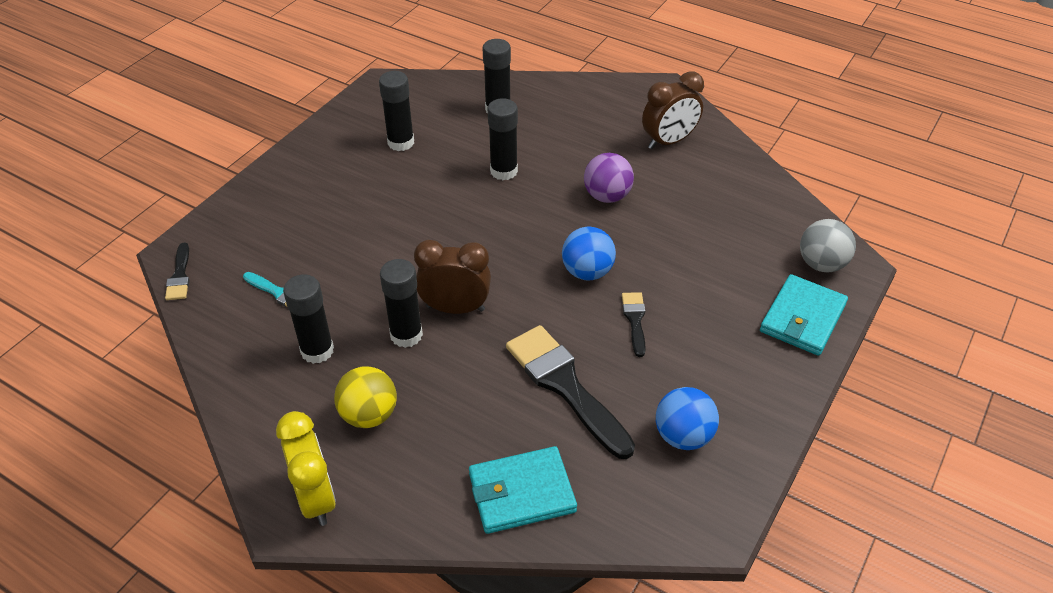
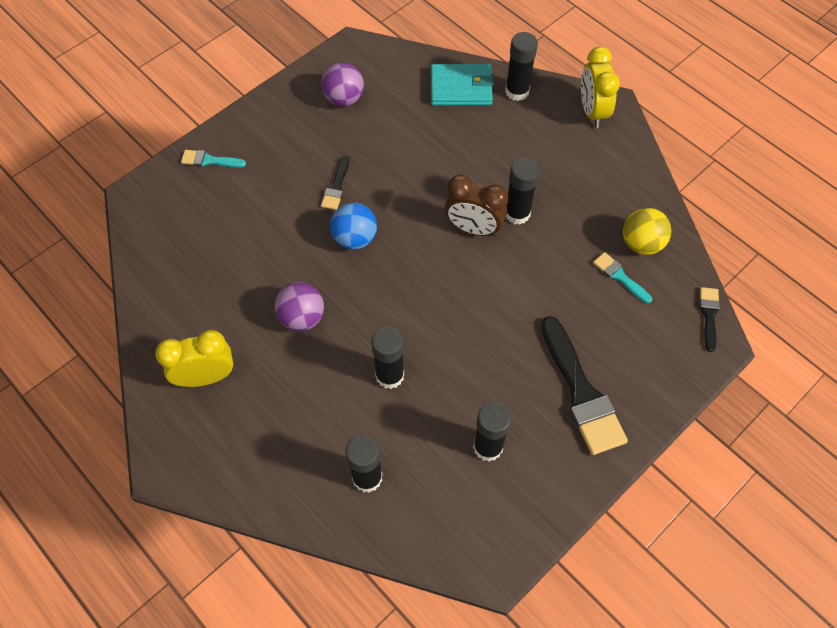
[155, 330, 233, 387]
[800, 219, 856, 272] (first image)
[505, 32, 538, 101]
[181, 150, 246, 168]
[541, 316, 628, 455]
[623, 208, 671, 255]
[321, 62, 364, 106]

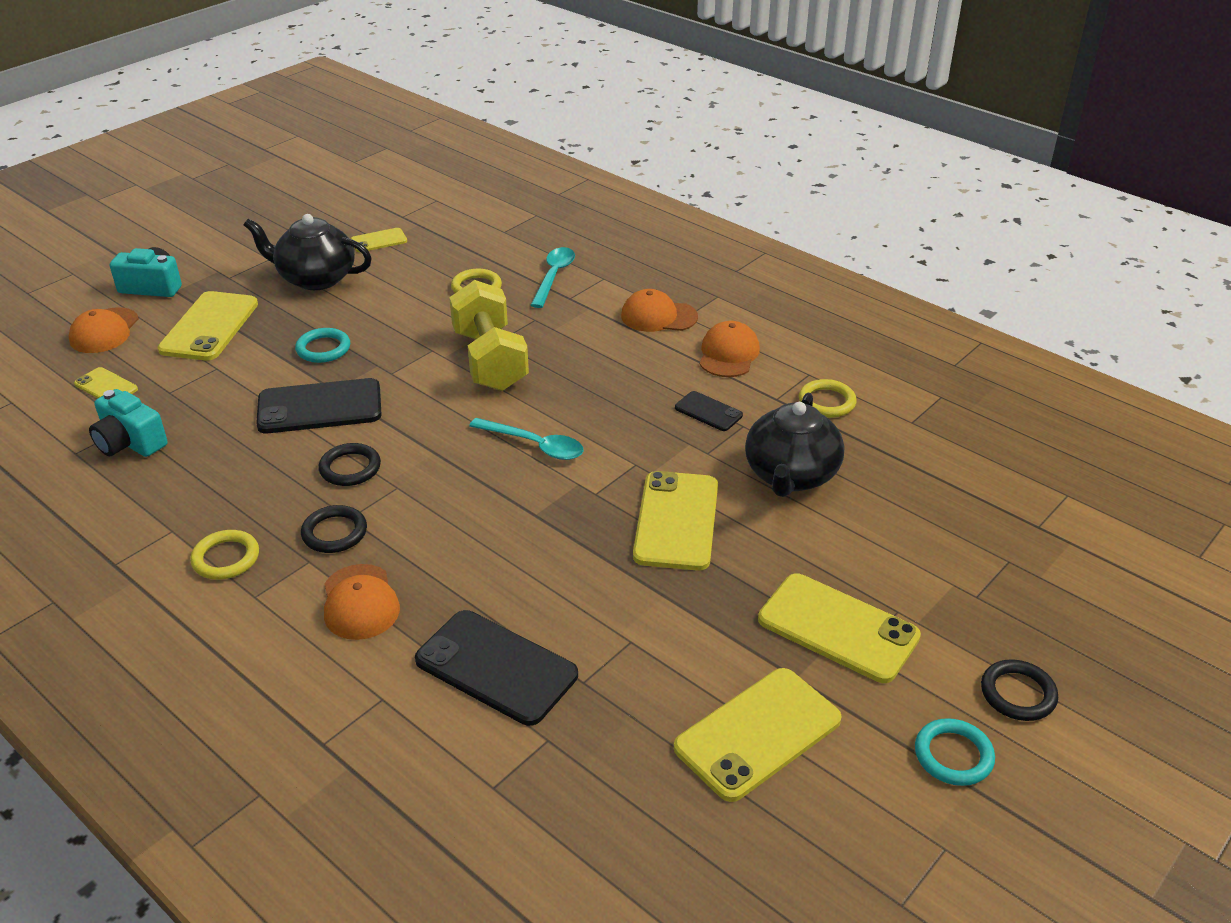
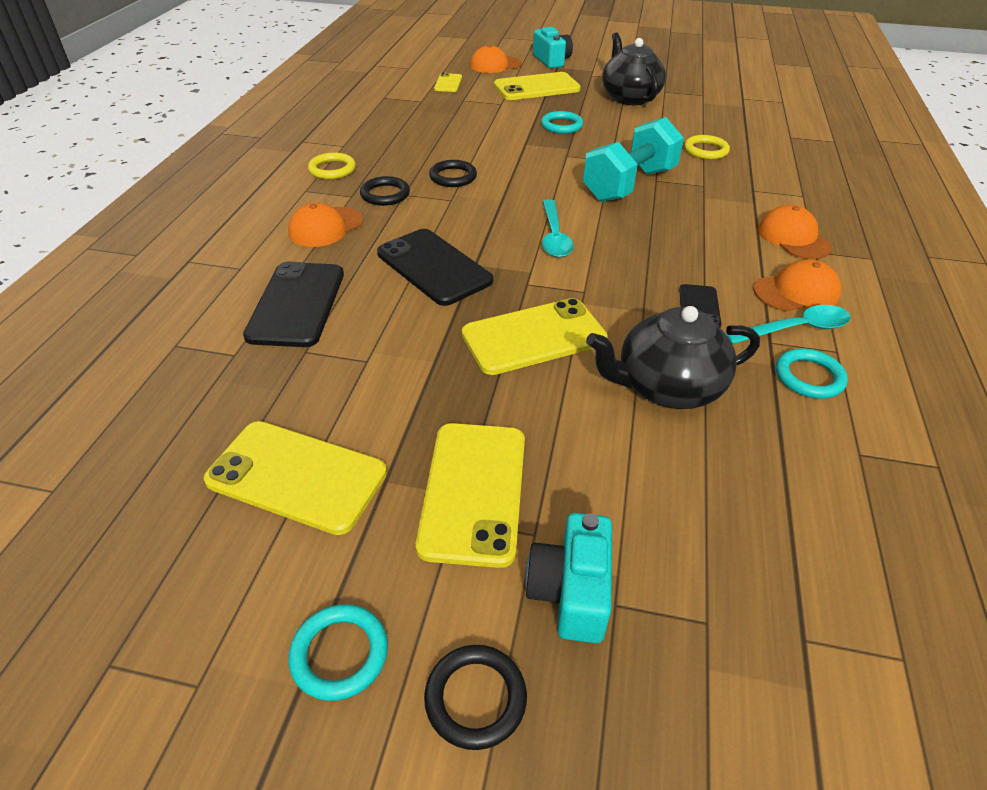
[351, 228, 407, 252] (first image)
[726, 305, 851, 344]
[583, 117, 684, 202]
[377, 229, 493, 306]
[776, 348, 848, 399]
[525, 513, 612, 643]

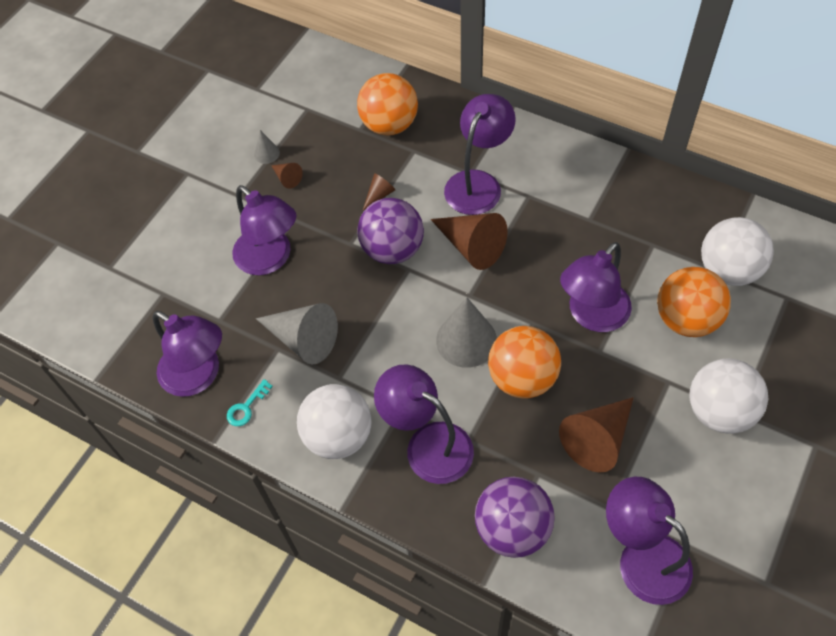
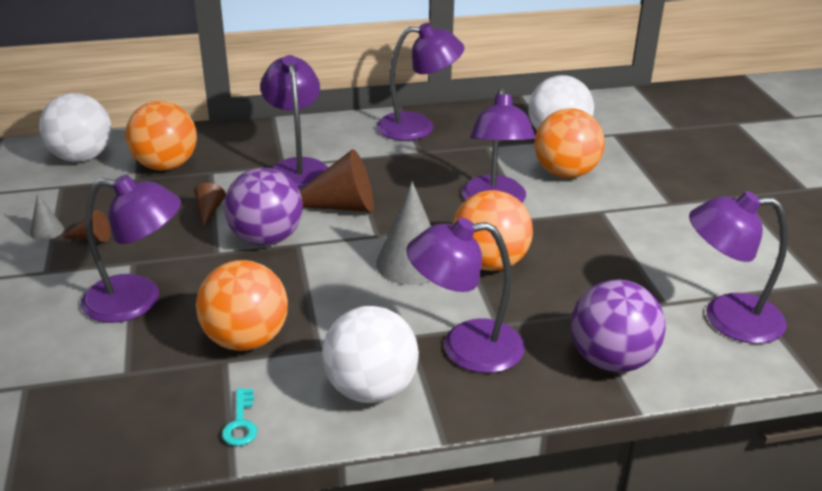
[196, 260, 288, 351]
[376, 23, 464, 141]
[39, 93, 112, 162]
[559, 397, 634, 473] (first image)

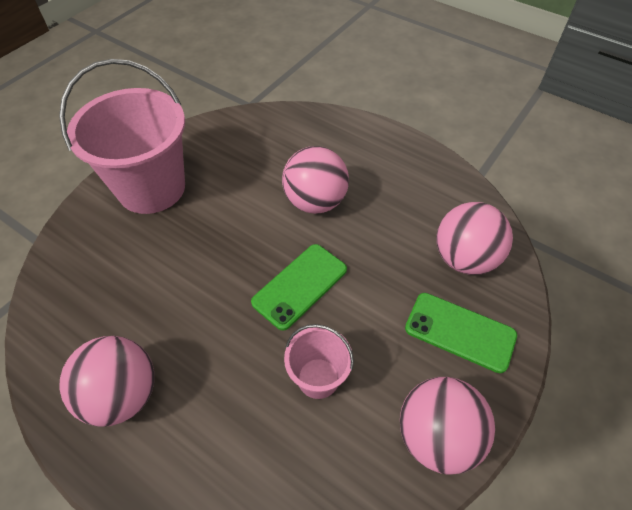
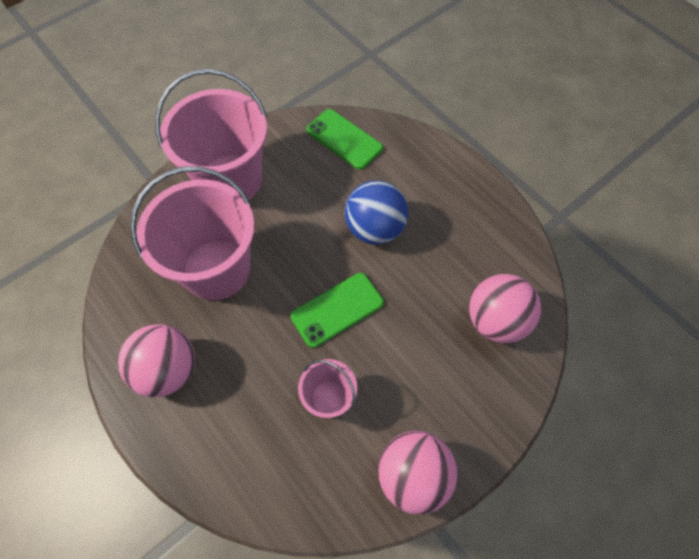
[345, 180, 408, 245]
[306, 109, 383, 170]
[130, 166, 255, 300]

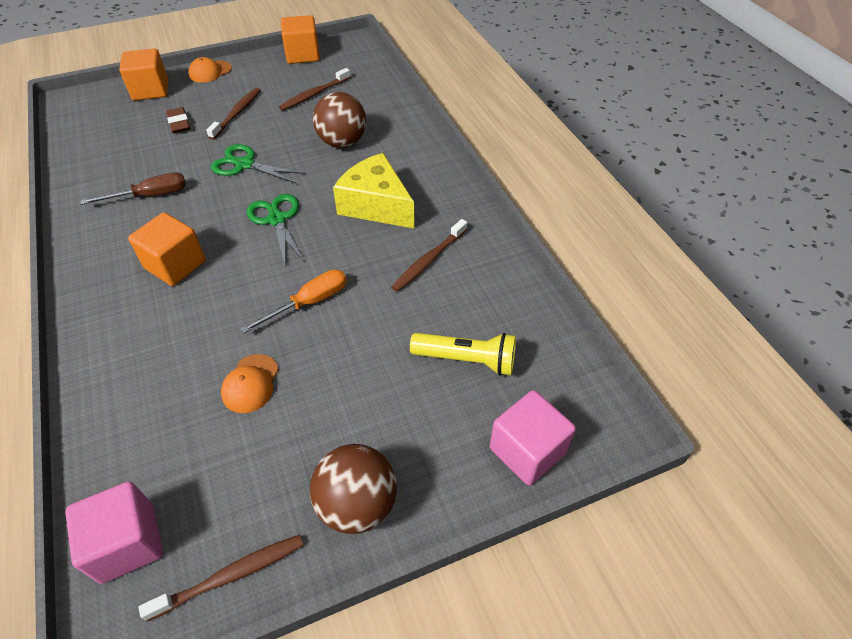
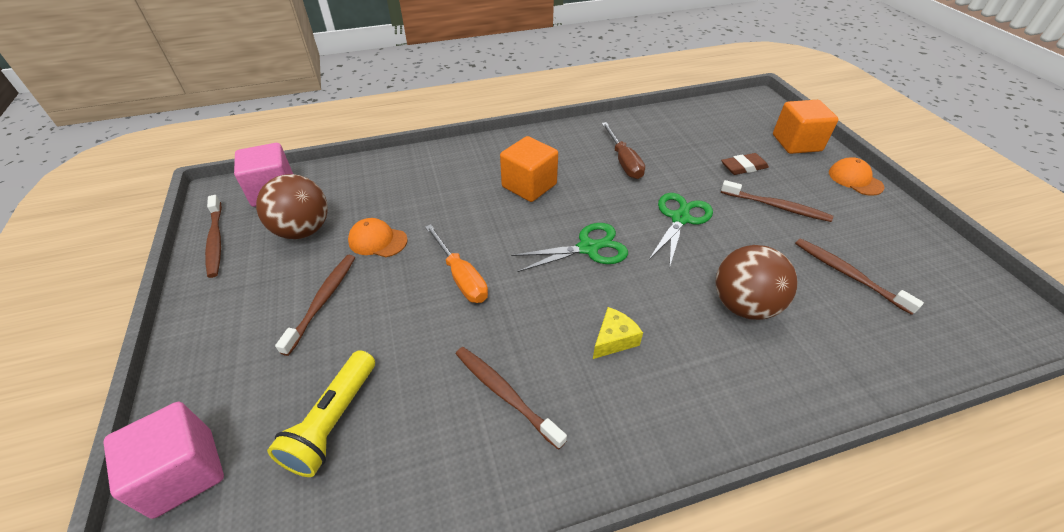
[281, 15, 320, 64] (first image)
[593, 307, 643, 359]
[256, 174, 328, 239]
[275, 255, 355, 356]

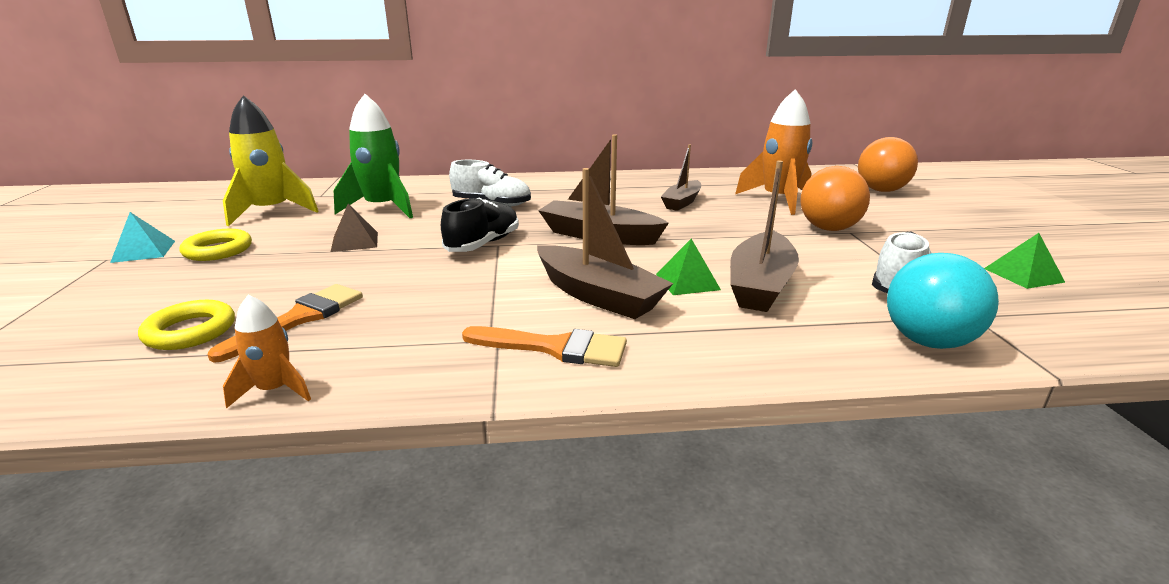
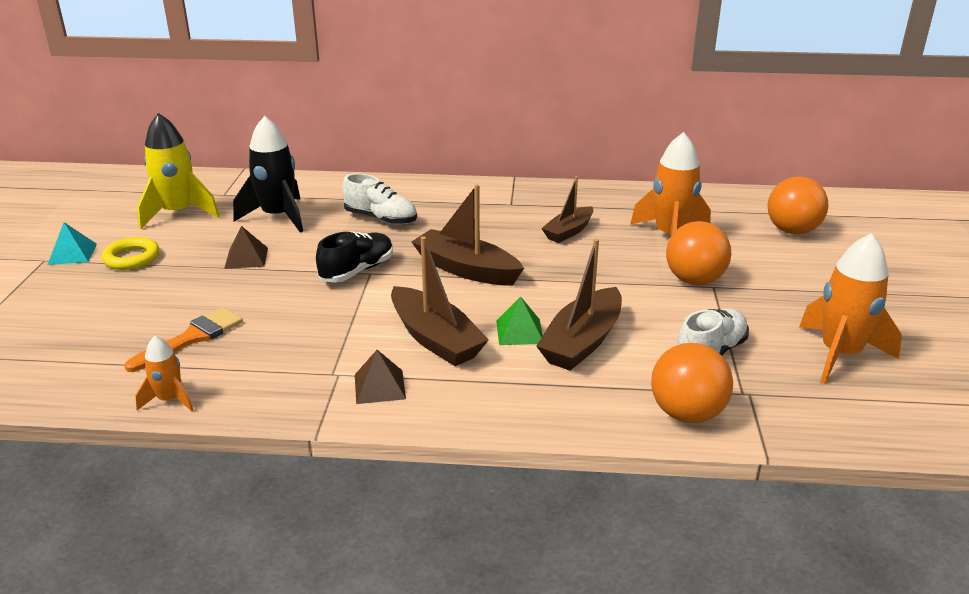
[233, 116, 303, 232]
[799, 233, 902, 384]
[651, 343, 733, 423]
[138, 300, 235, 350] (first image)
[355, 350, 406, 404]

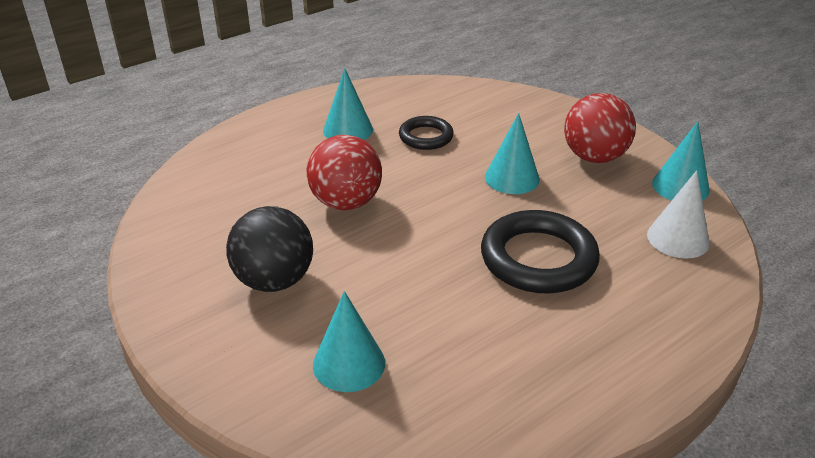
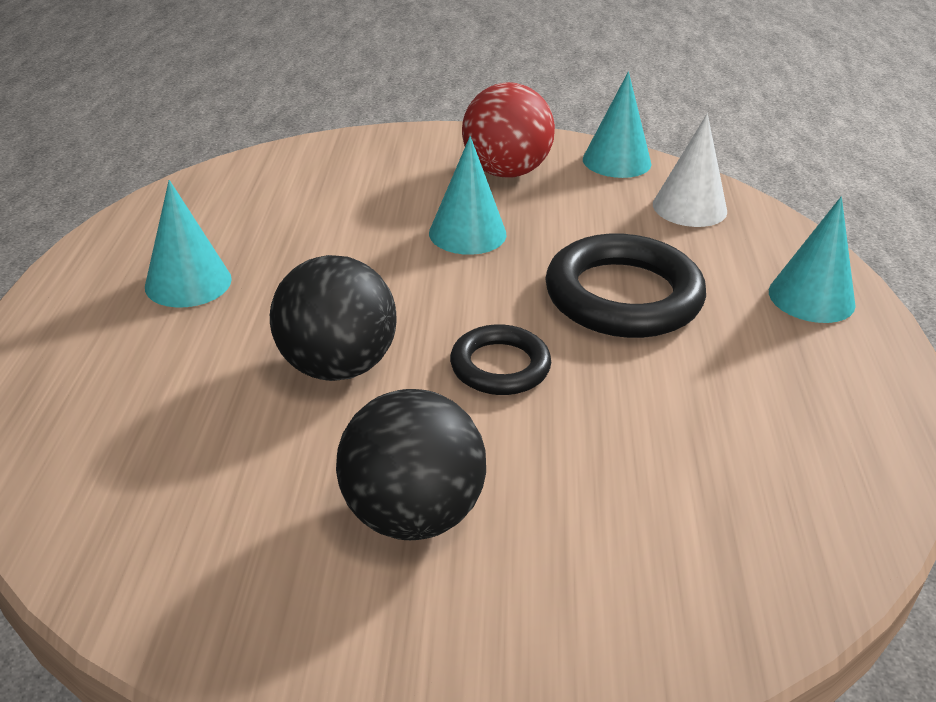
[450, 324, 551, 395]
[270, 255, 396, 381]
[769, 196, 856, 323]

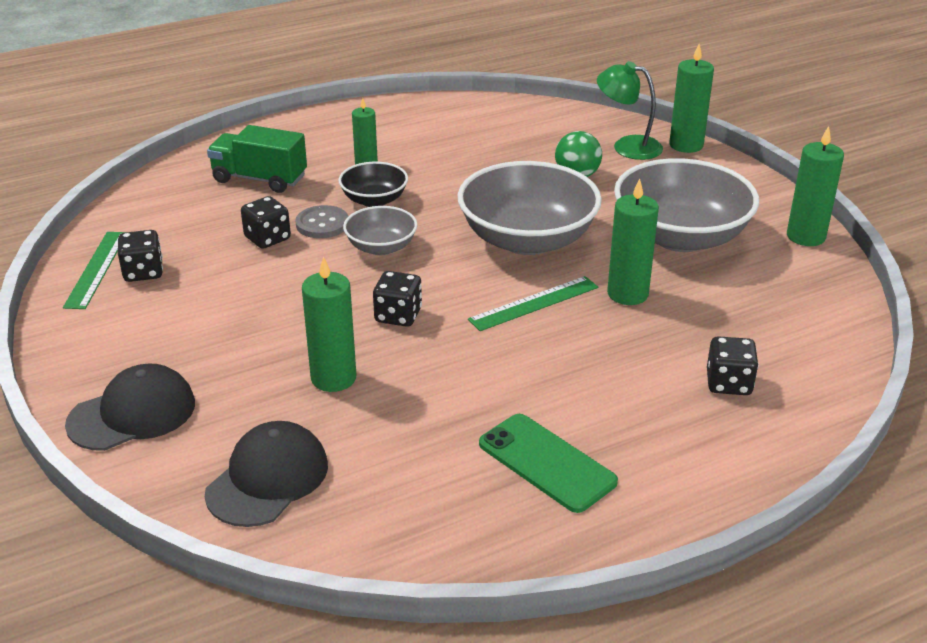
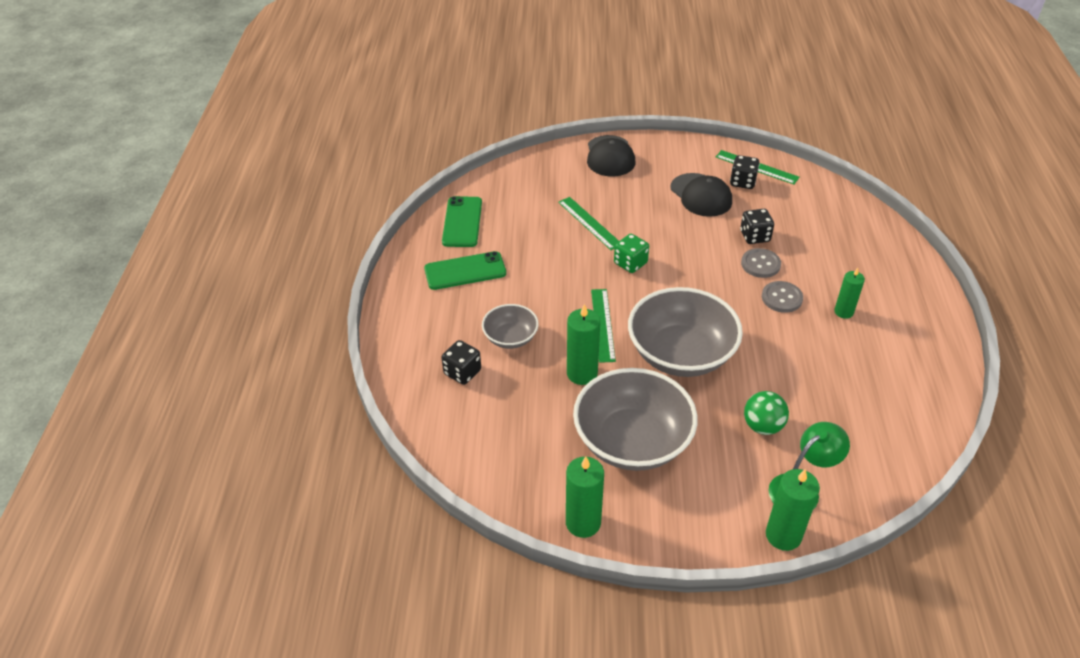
[207, 125, 307, 193] (first image)
[762, 281, 803, 313]
[482, 304, 539, 349]
[558, 197, 619, 250]
[614, 234, 649, 273]
[671, 173, 732, 217]
[442, 196, 482, 247]

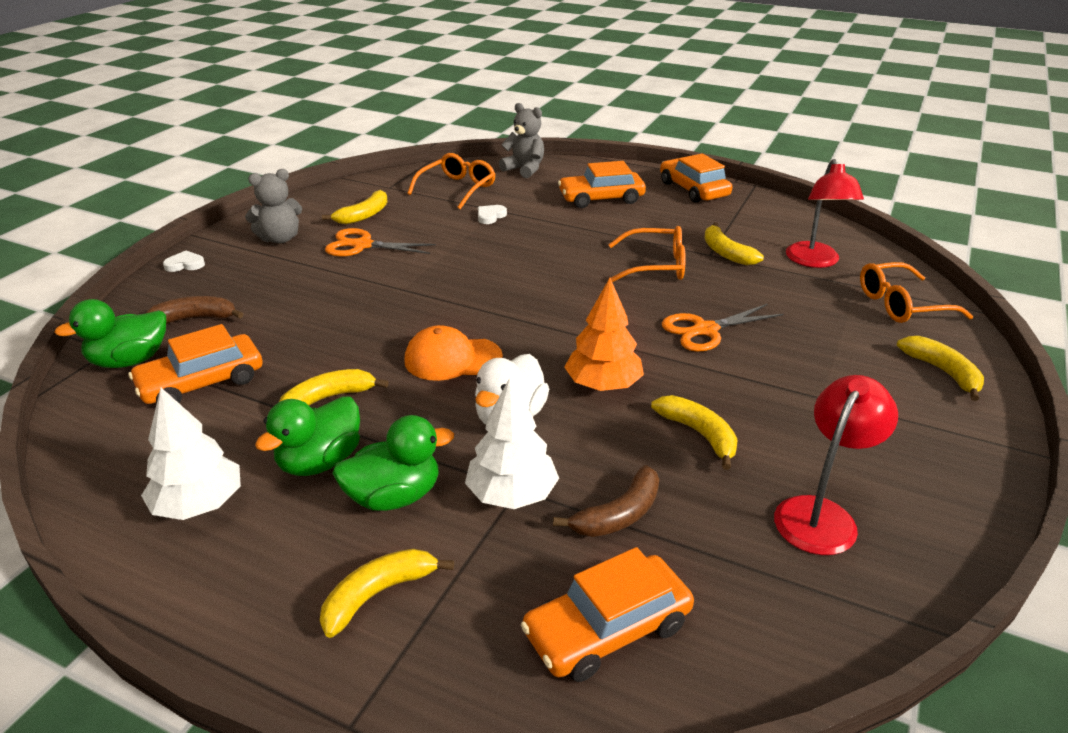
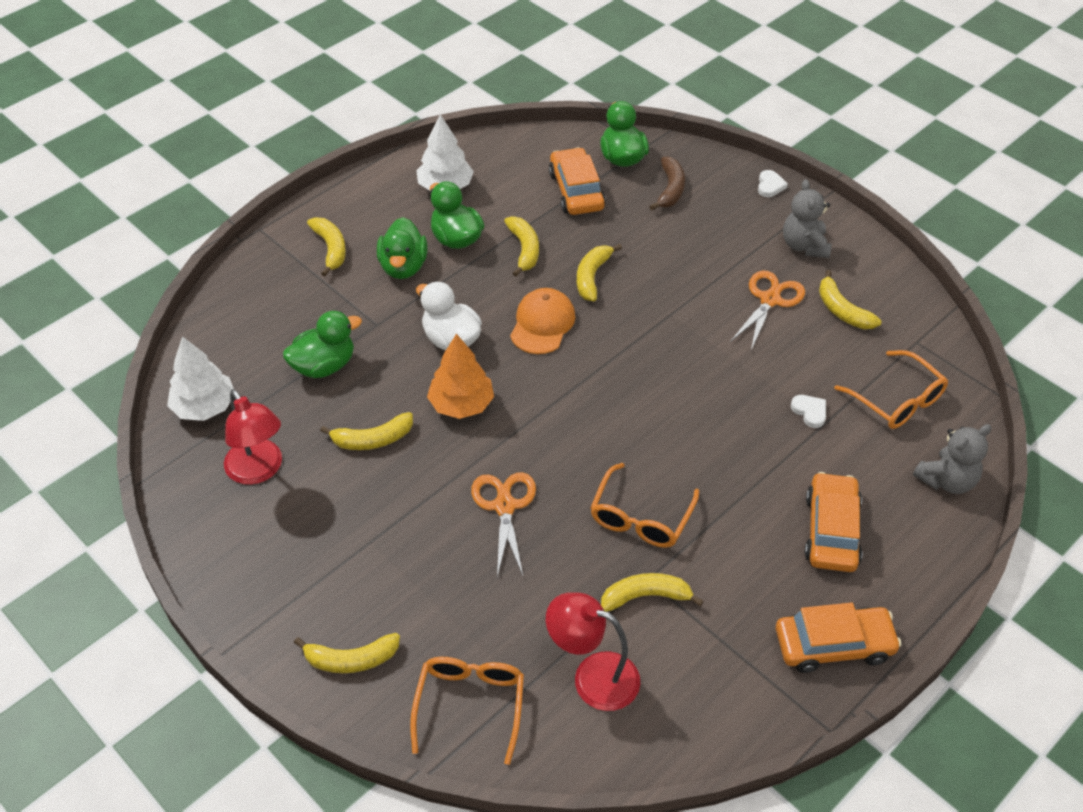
[167, 336, 234, 421]
[283, 311, 362, 378]
[521, 547, 694, 682] (first image)
[577, 244, 622, 301]

